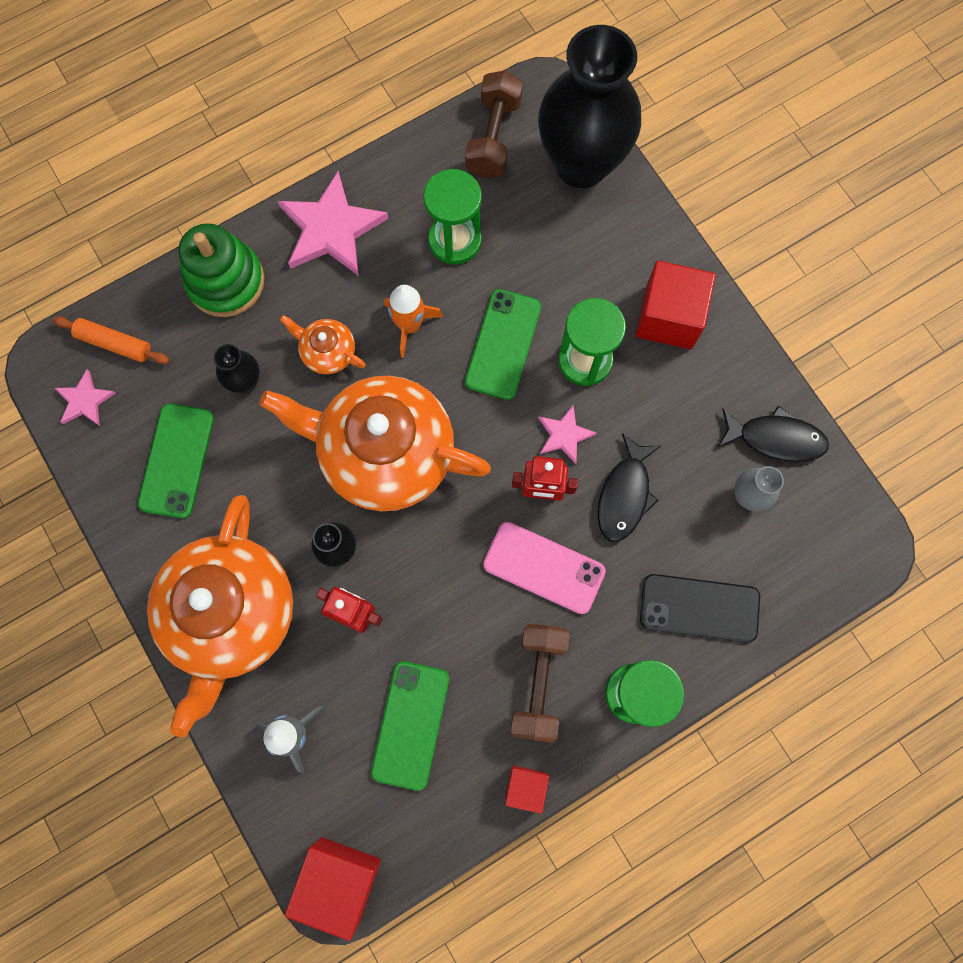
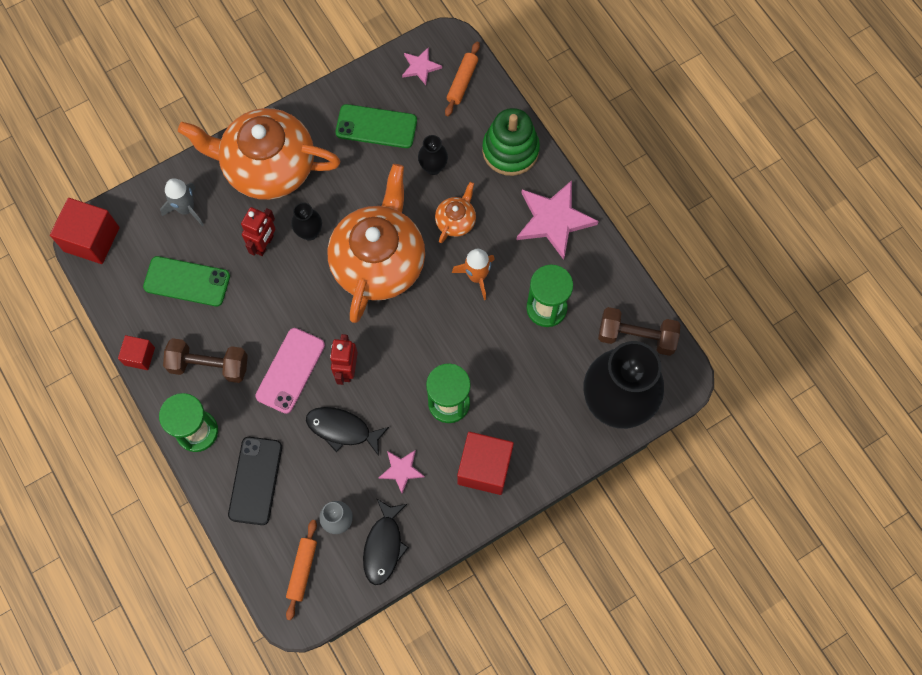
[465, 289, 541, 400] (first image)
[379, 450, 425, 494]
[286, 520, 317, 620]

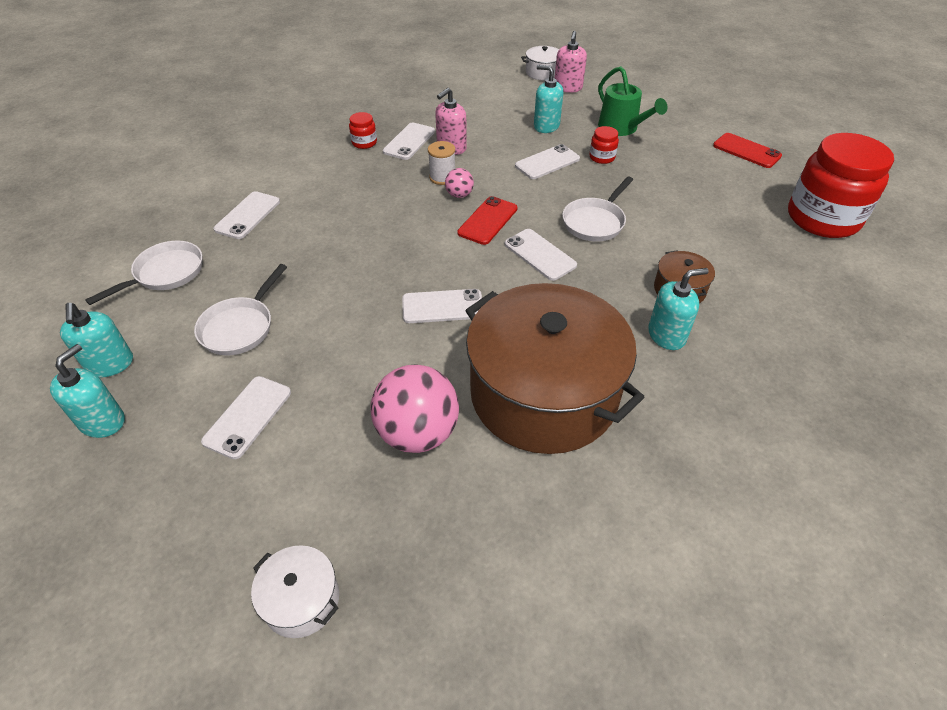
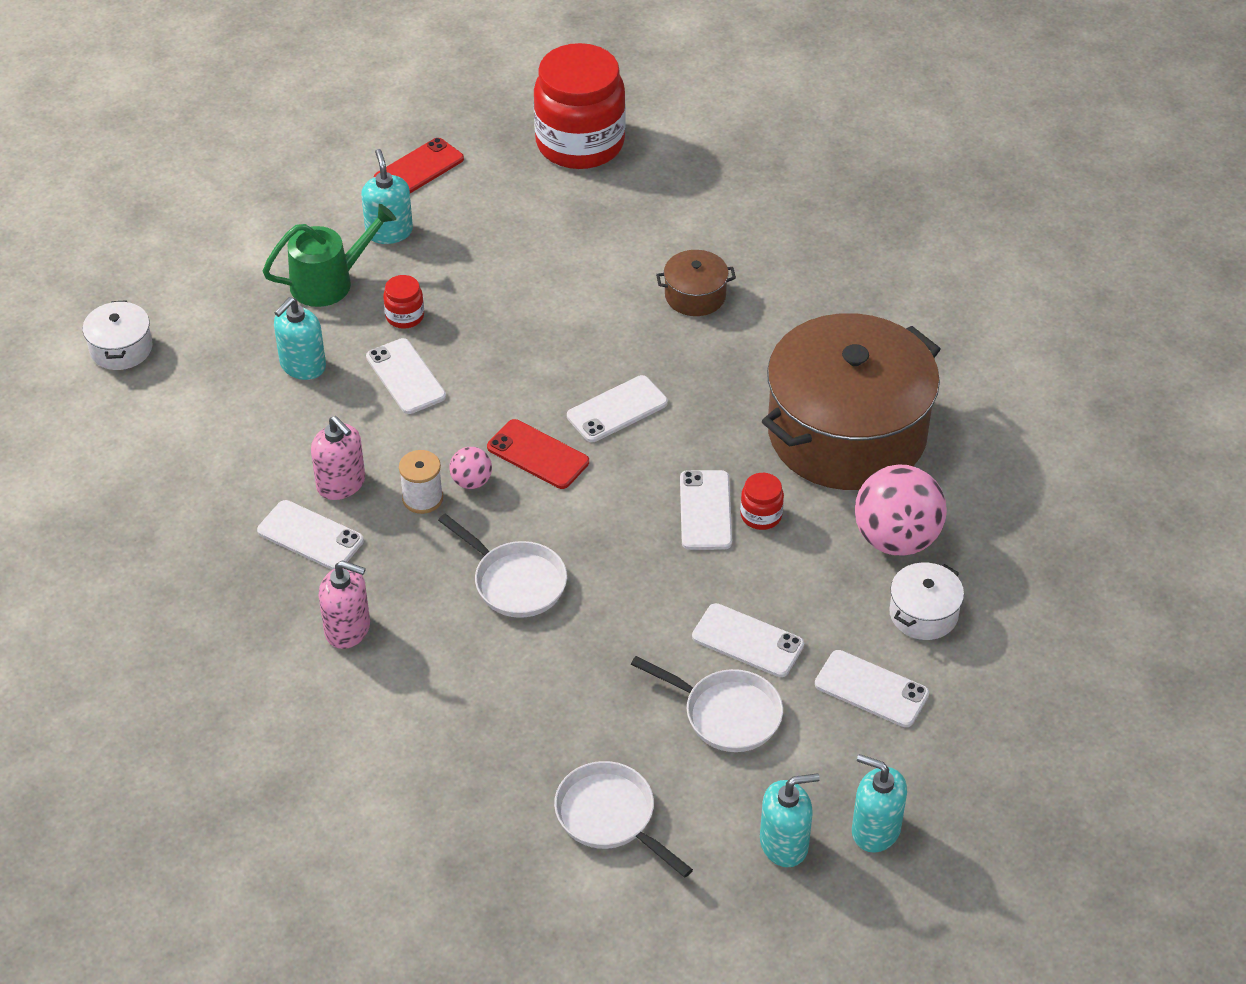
[319, 561, 370, 649]
[740, 473, 784, 530]
[438, 514, 567, 618]
[692, 603, 804, 677]
[361, 149, 413, 244]
[889, 563, 964, 640]

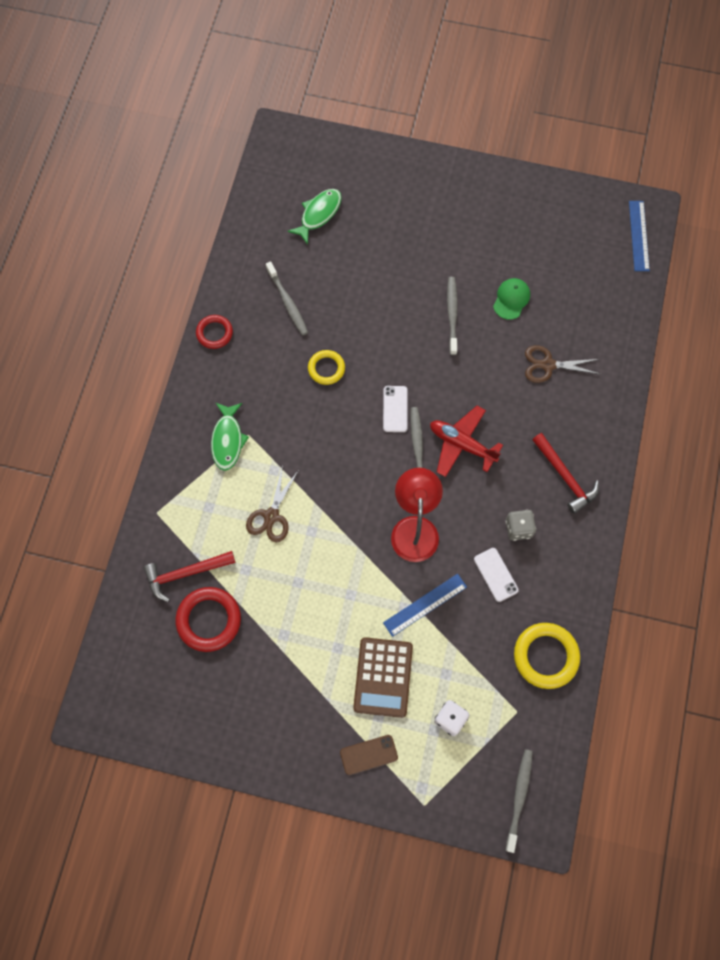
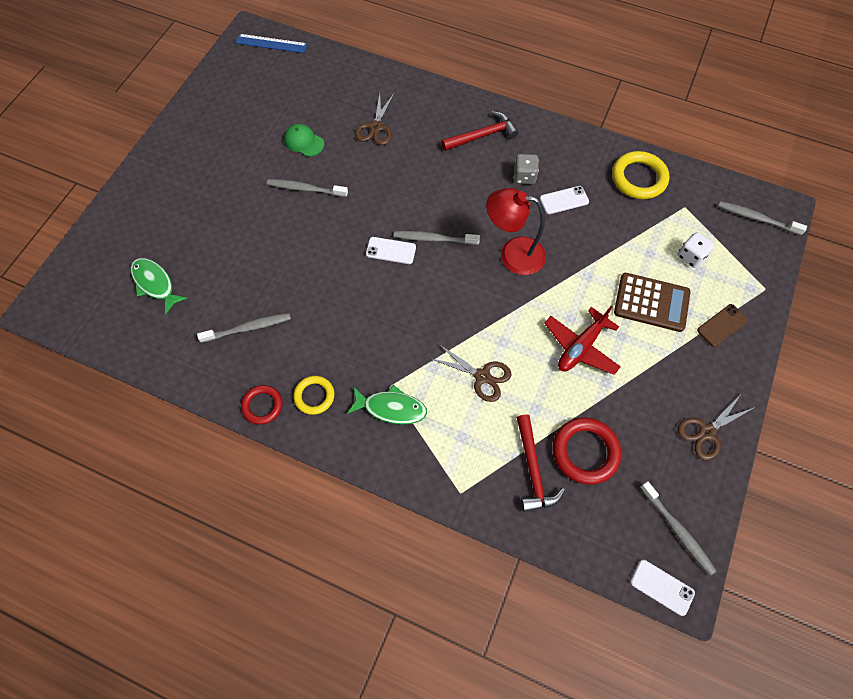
[293, 376, 335, 415]
[544, 306, 621, 375]
[383, 574, 467, 637] (first image)
[697, 304, 748, 347]
[678, 393, 755, 460]
[640, 481, 716, 576]
[630, 560, 695, 616]

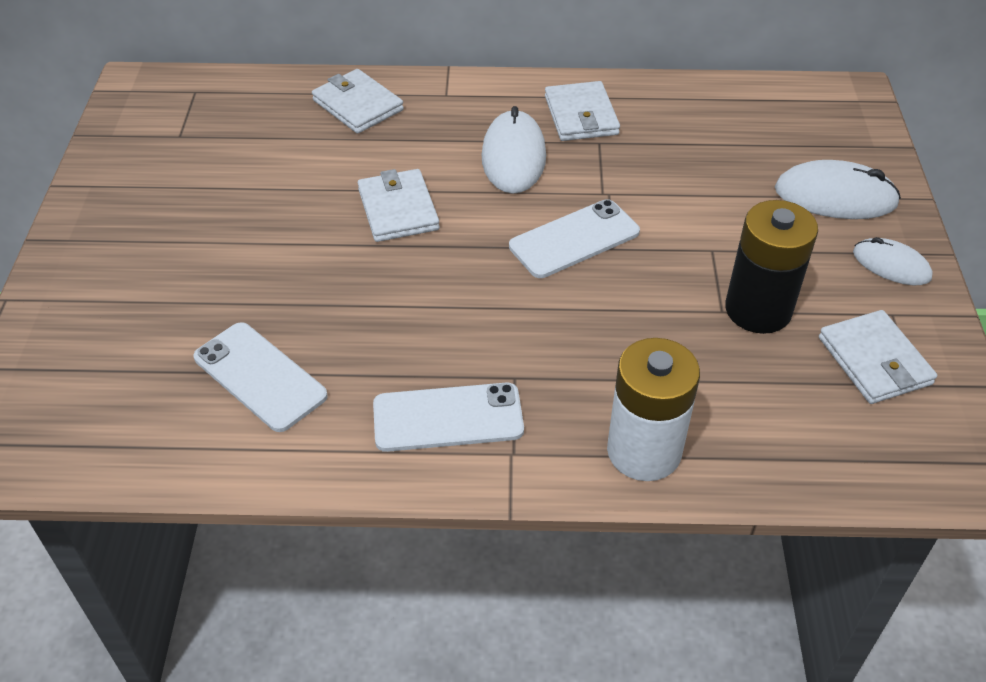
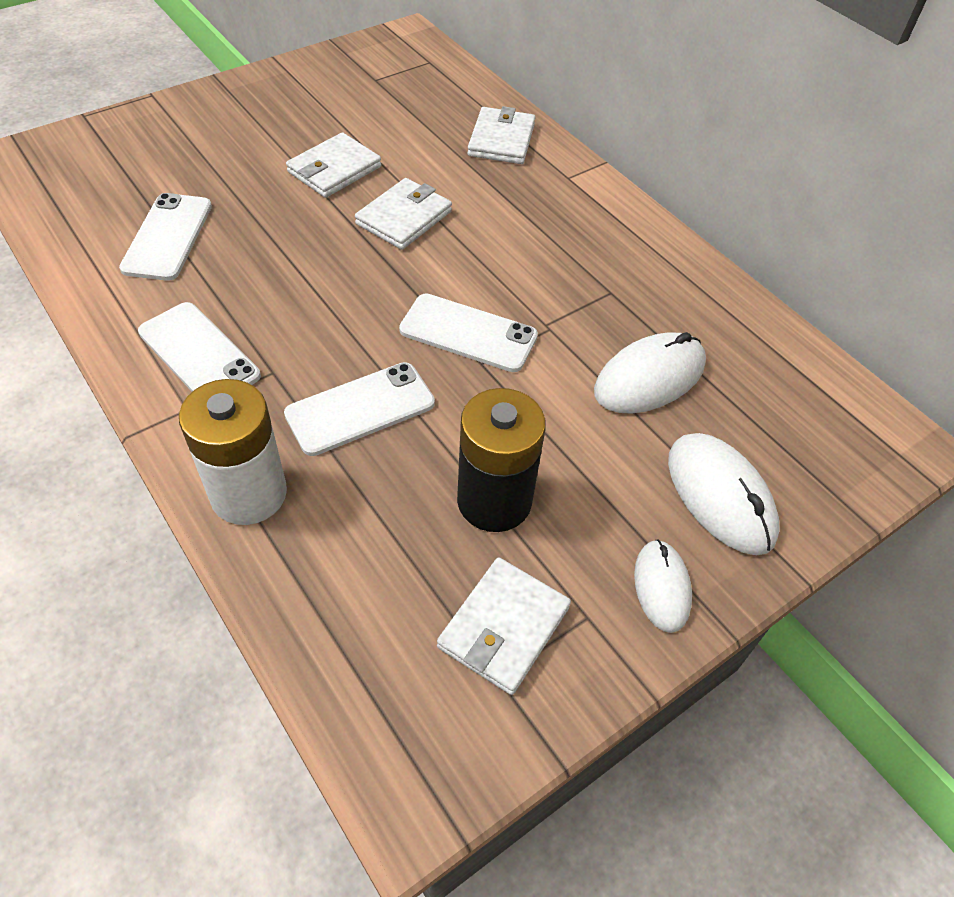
[286, 132, 381, 198]
[594, 332, 706, 414]
[284, 362, 435, 456]

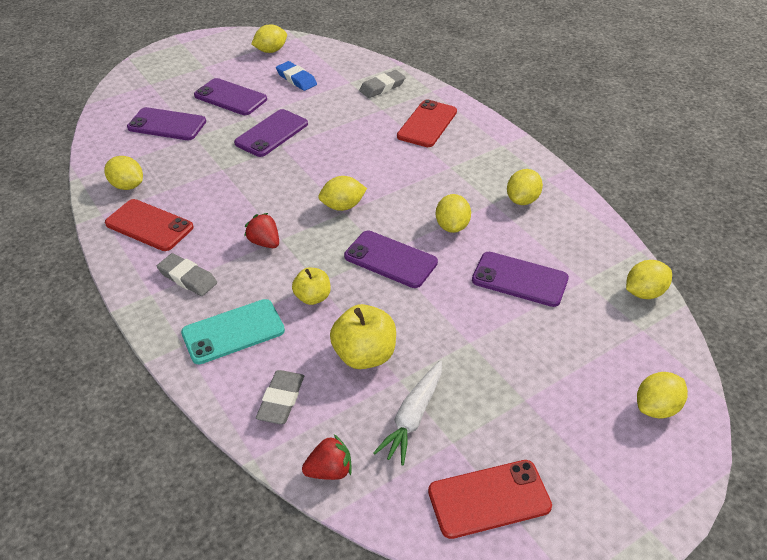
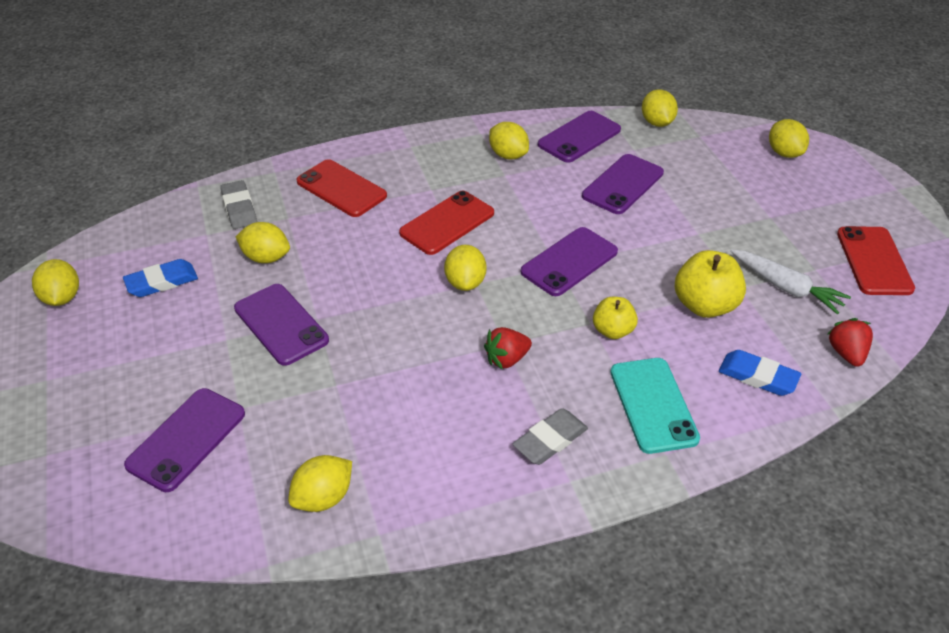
[538, 111, 621, 163]
[235, 222, 290, 263]
[399, 191, 494, 255]
[719, 350, 801, 396]

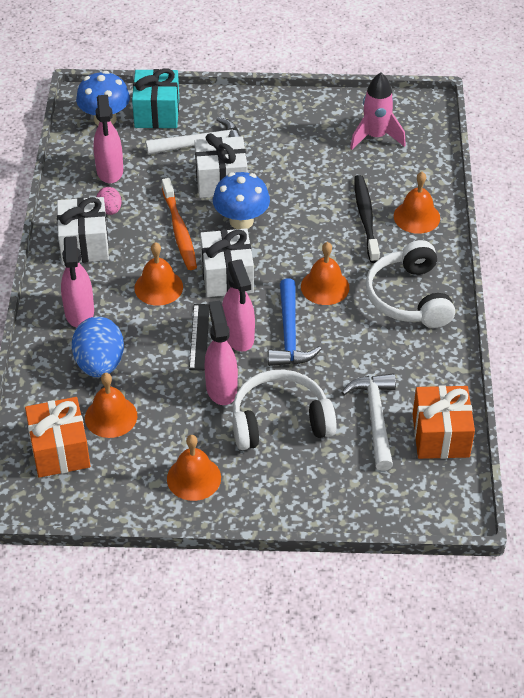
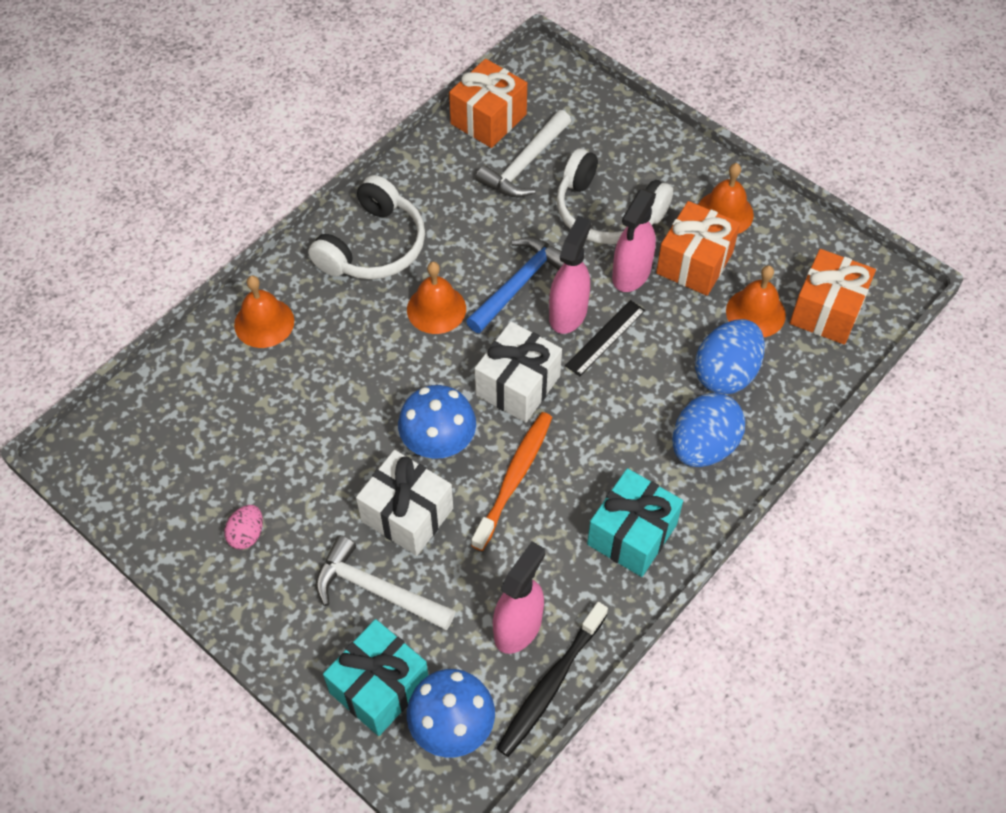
[350, 73, 406, 150] (first image)
[497, 602, 608, 757]
[224, 505, 263, 549]
[587, 468, 683, 577]
[673, 393, 745, 467]
[134, 242, 183, 306] (first image)
[656, 201, 740, 296]

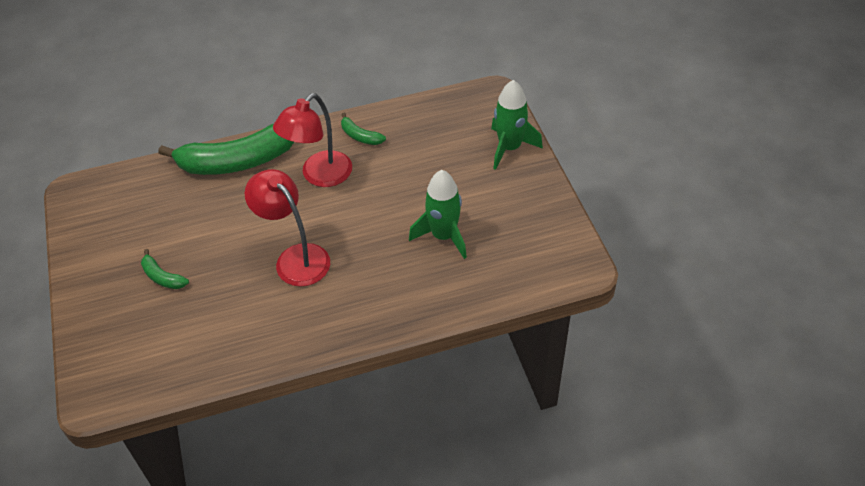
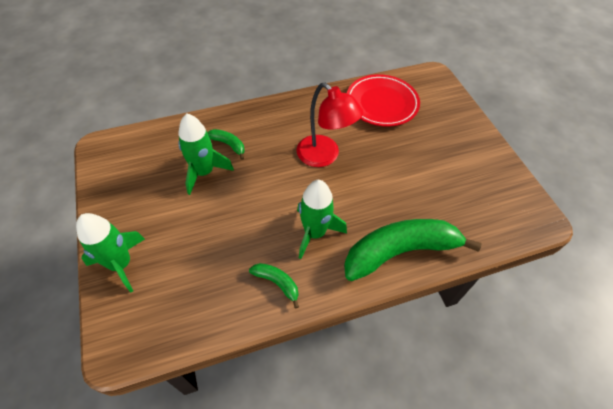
[297, 180, 347, 259]
[207, 129, 245, 160]
[347, 74, 420, 127]

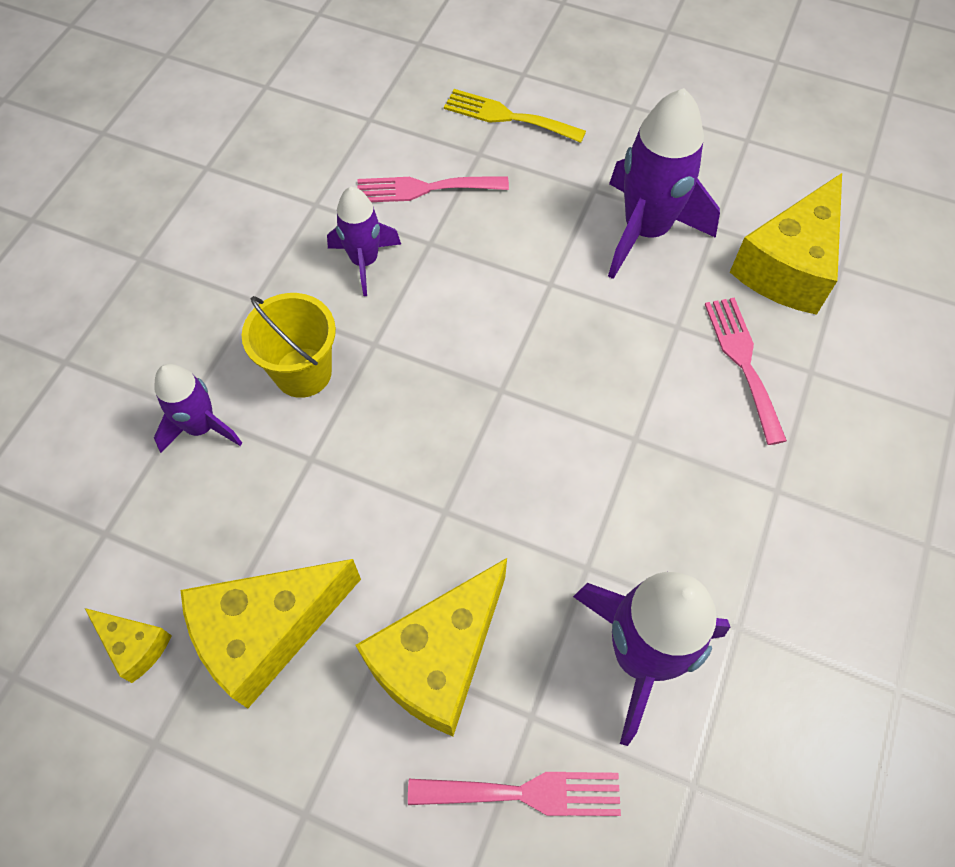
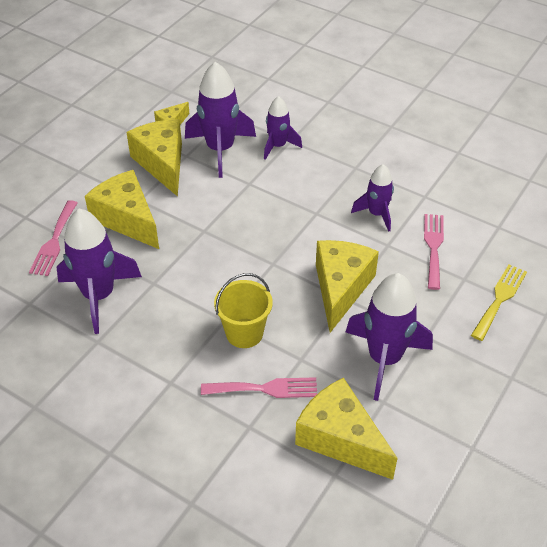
[214, 273, 273, 348]
[185, 62, 256, 178]
[316, 240, 379, 333]

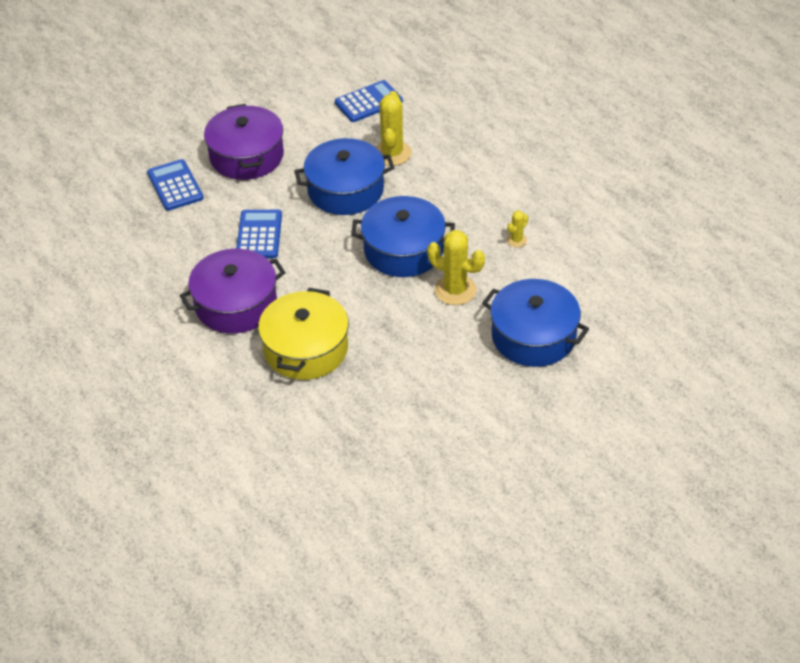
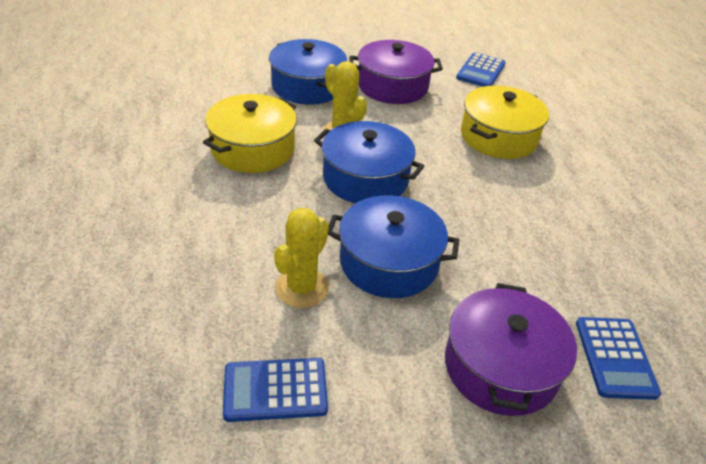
[456, 53, 506, 87]
[203, 94, 297, 173]
[349, 40, 443, 104]

